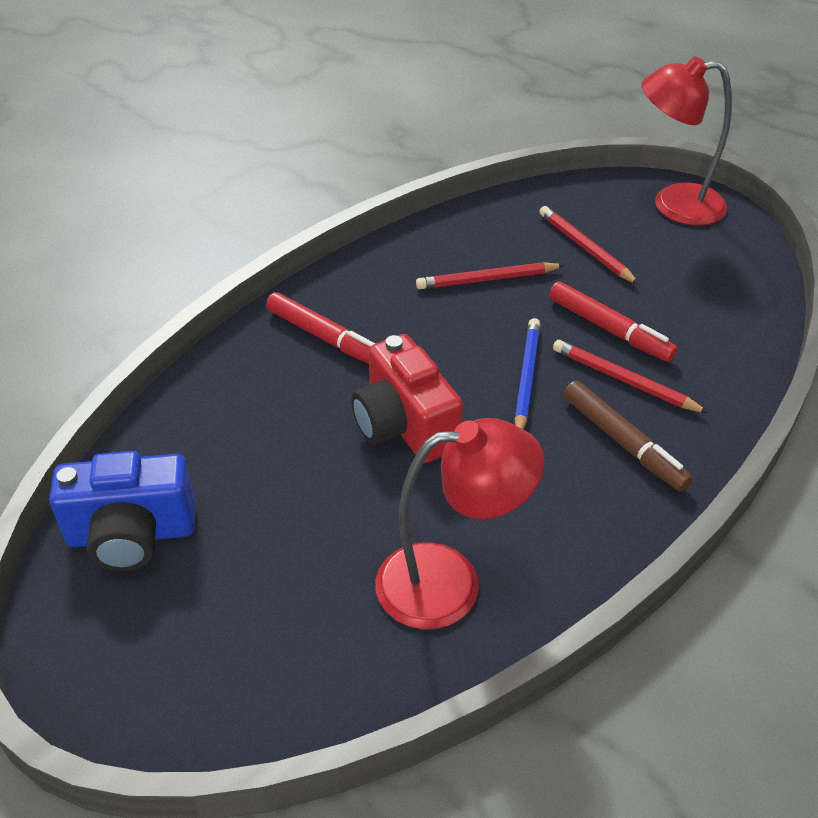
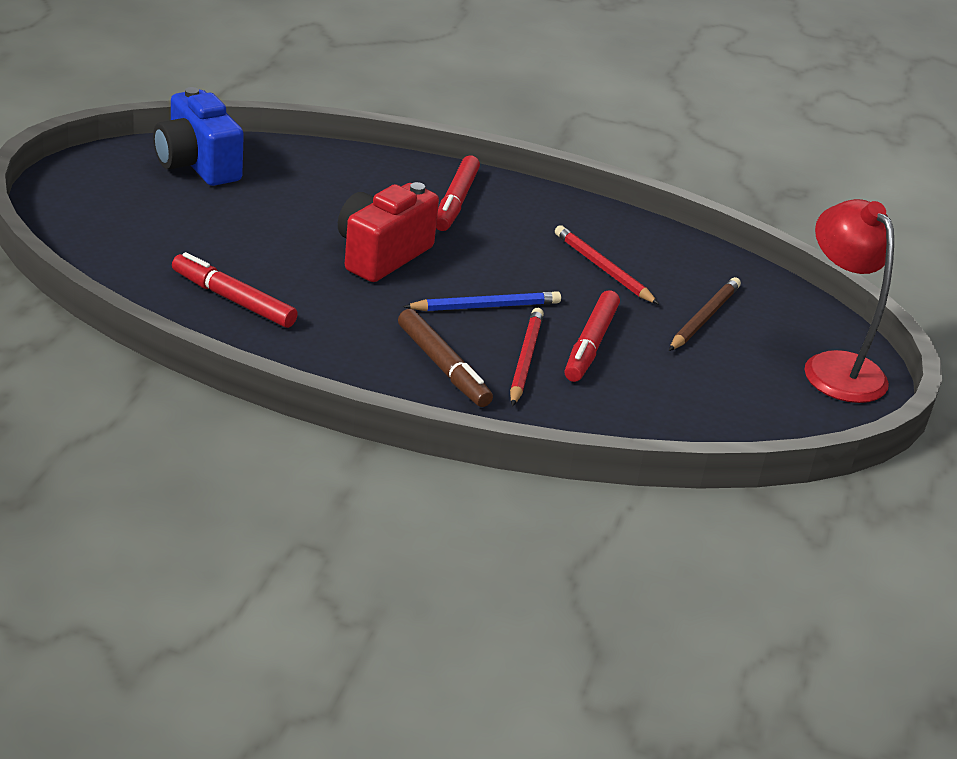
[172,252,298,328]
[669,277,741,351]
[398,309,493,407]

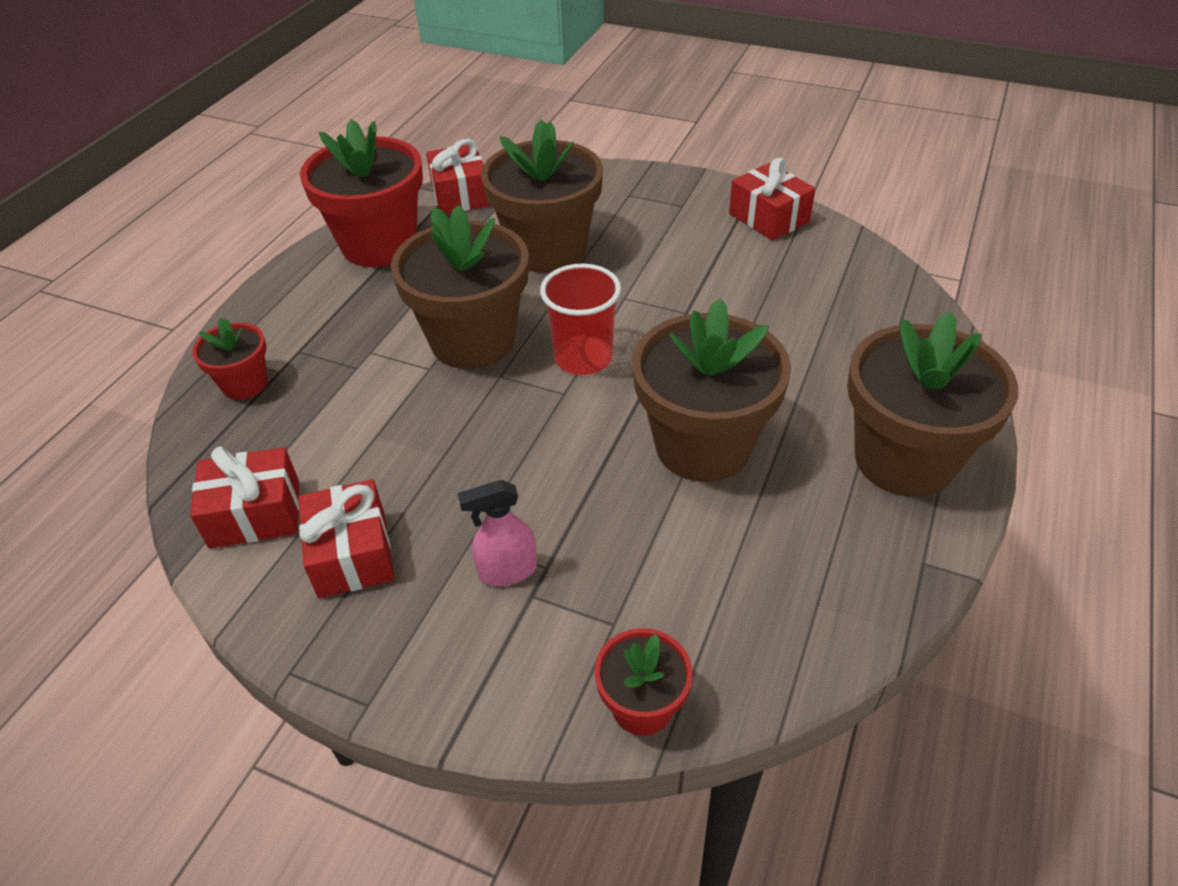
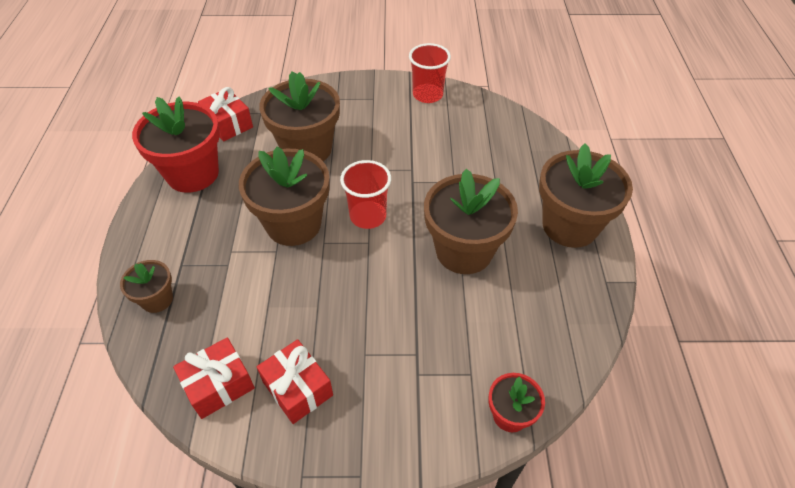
[458,480,537,586] (first image)
[409,43,451,103]
[120,260,173,313]

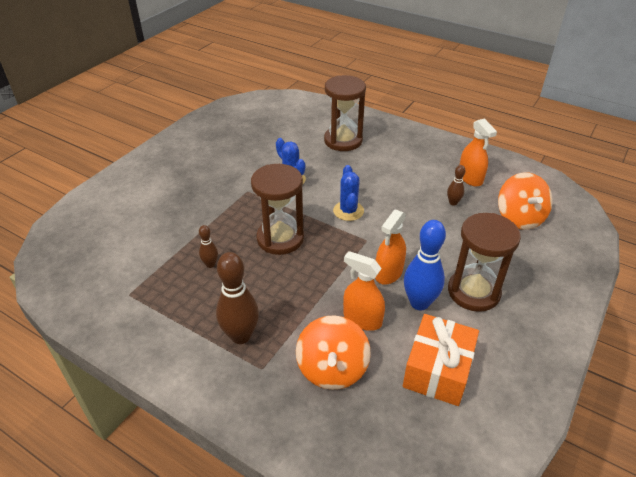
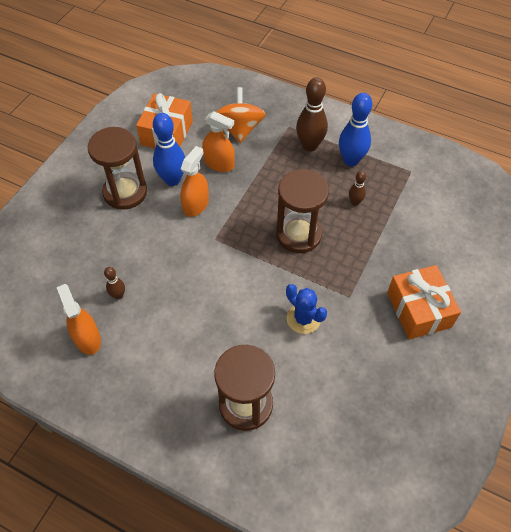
[333,165,364,221] (first image)
[498,172,552,230] (first image)
[339,93,372,166]
[387,265,461,339]

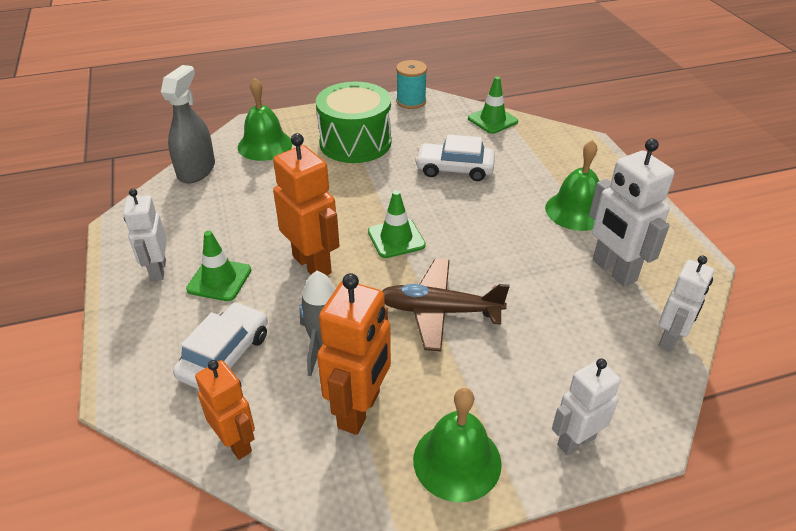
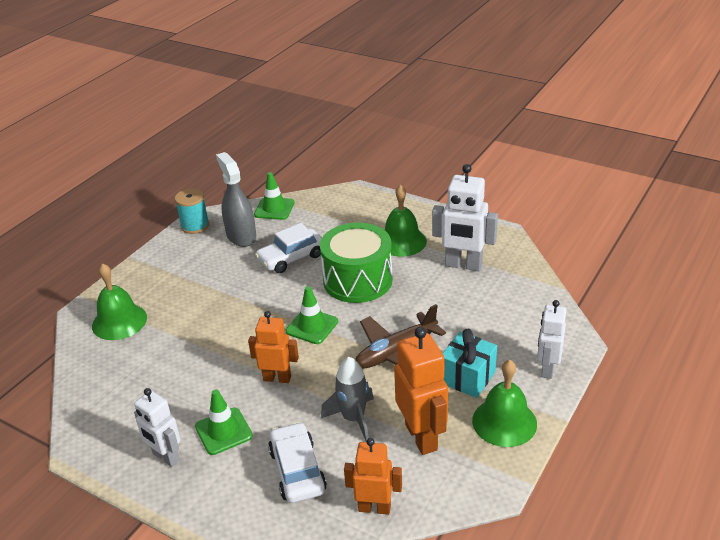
[658,255,714,352] (first image)
[442,329,497,398]
[216,152,256,247]
[320,223,393,303]
[248,311,299,383]

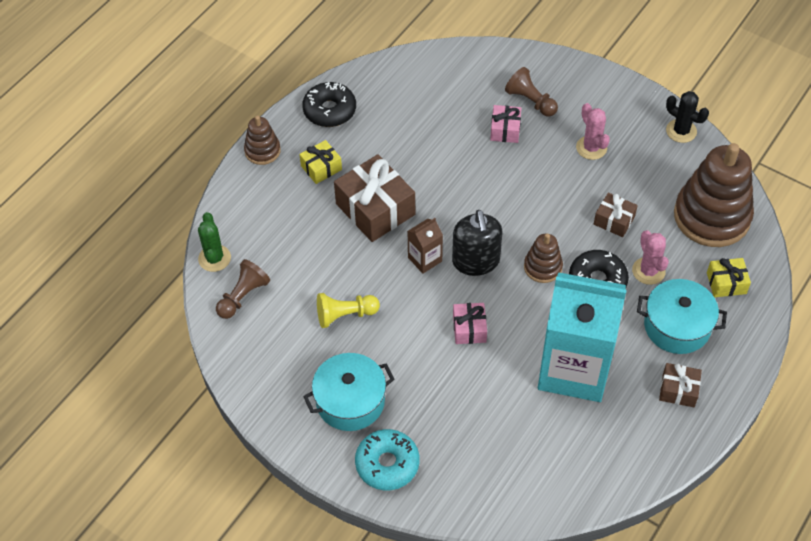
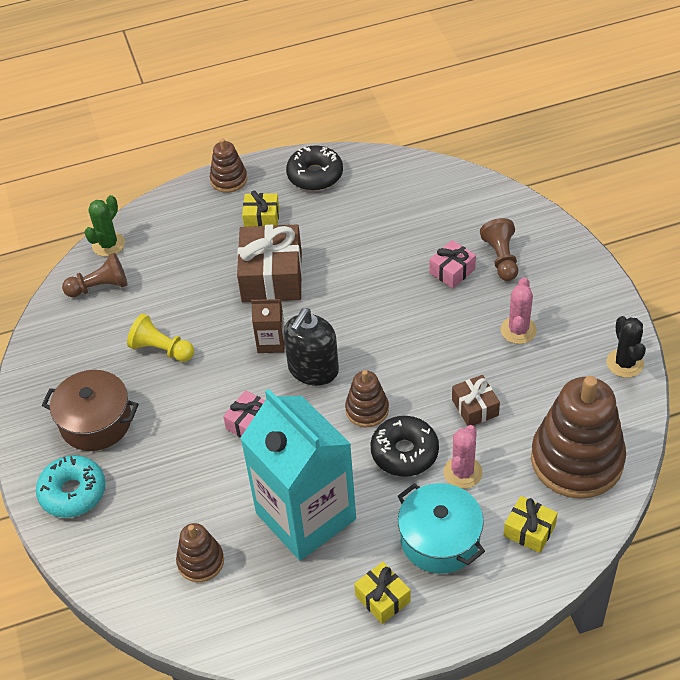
[176,523,224,582]
[42,370,139,451]
[354,562,411,624]

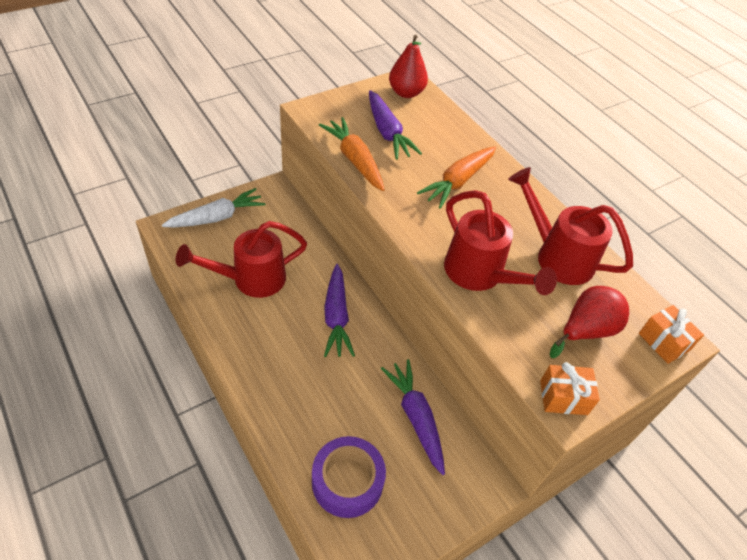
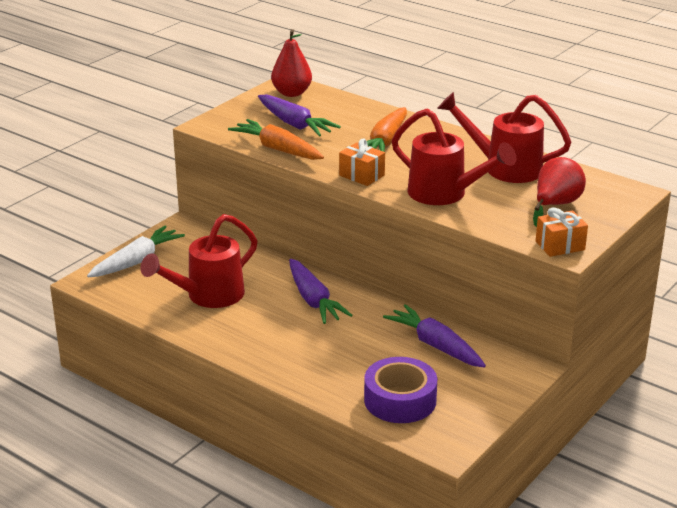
[339,138,385,186]

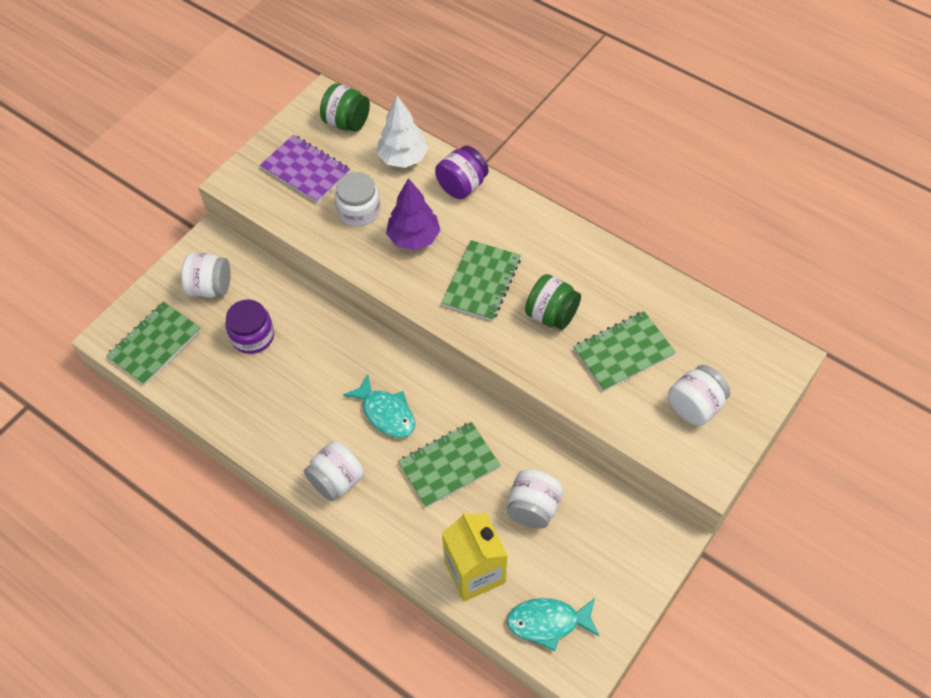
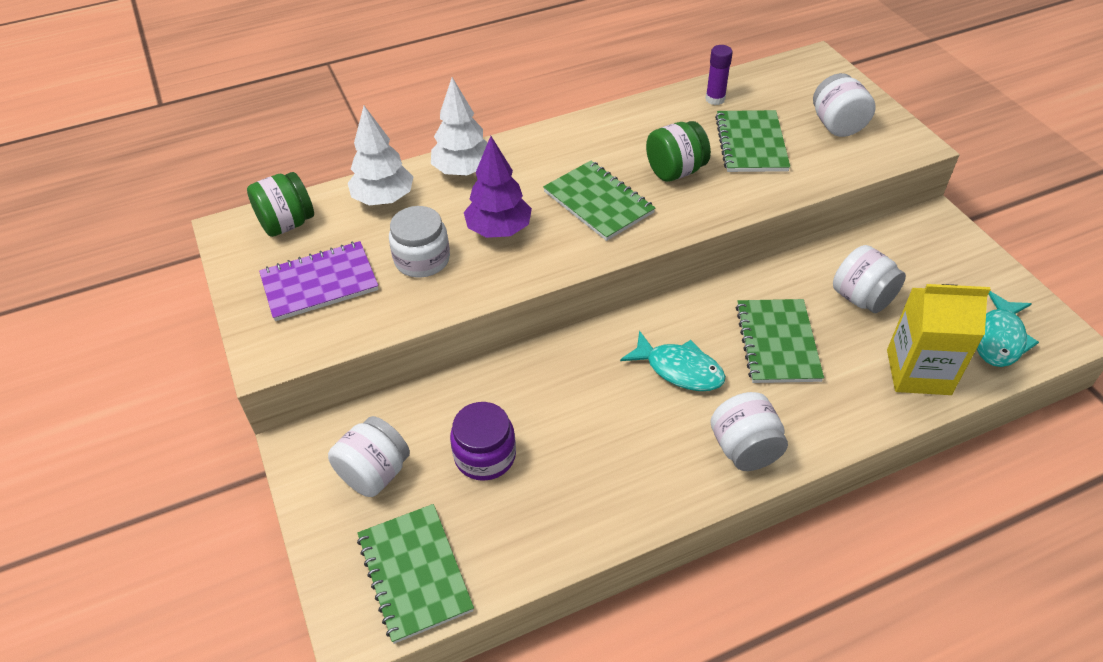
[705,45,733,105]
[431,77,487,176]
[620,331,726,391]

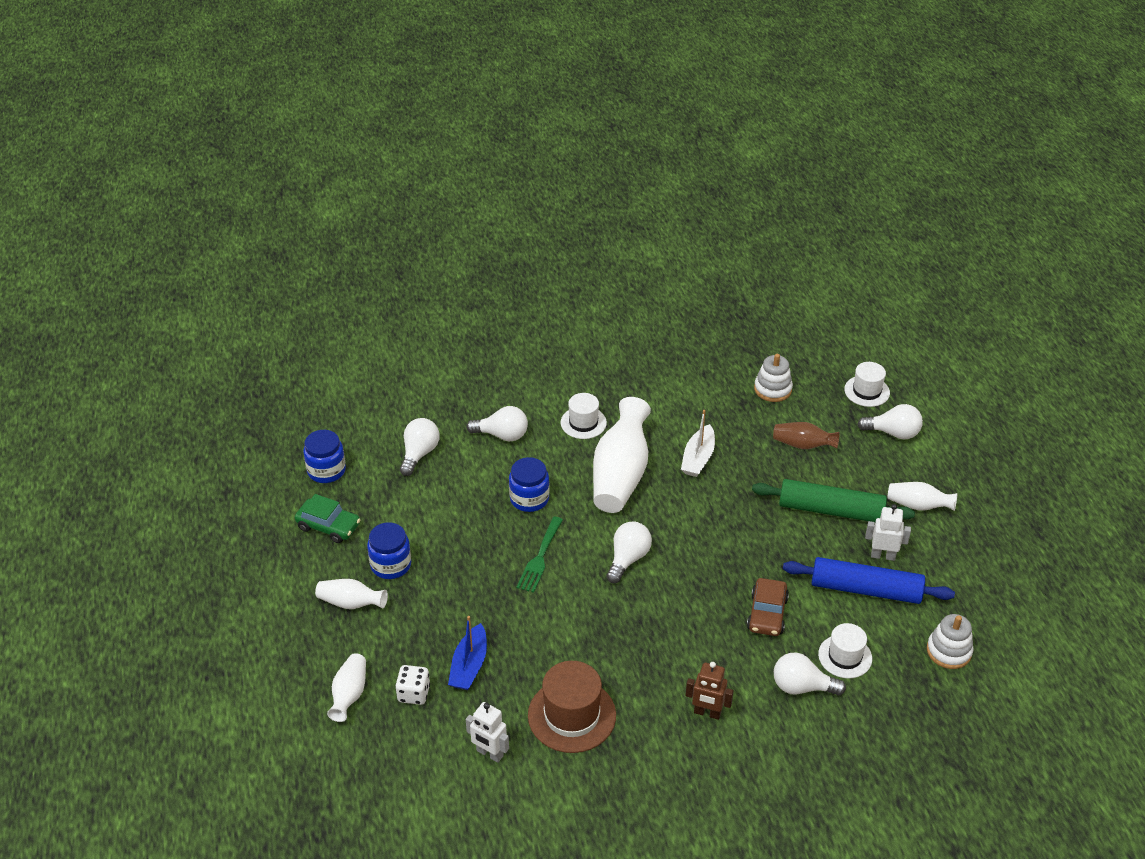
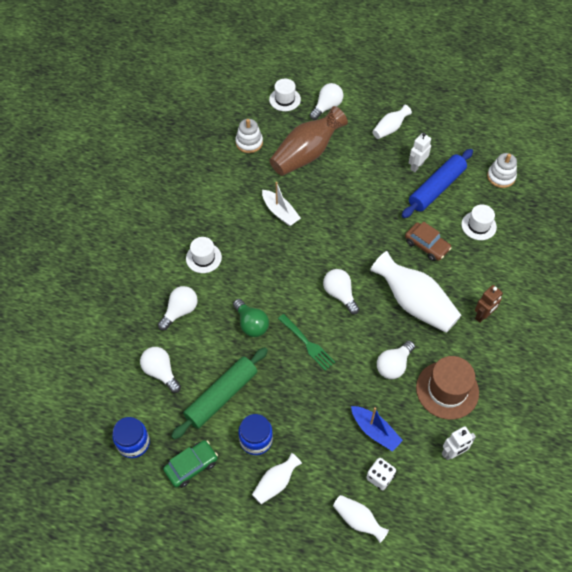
[370,251,461,333]
[171,347,268,440]
[377,341,415,379]
[233,299,269,337]
[269,106,348,176]

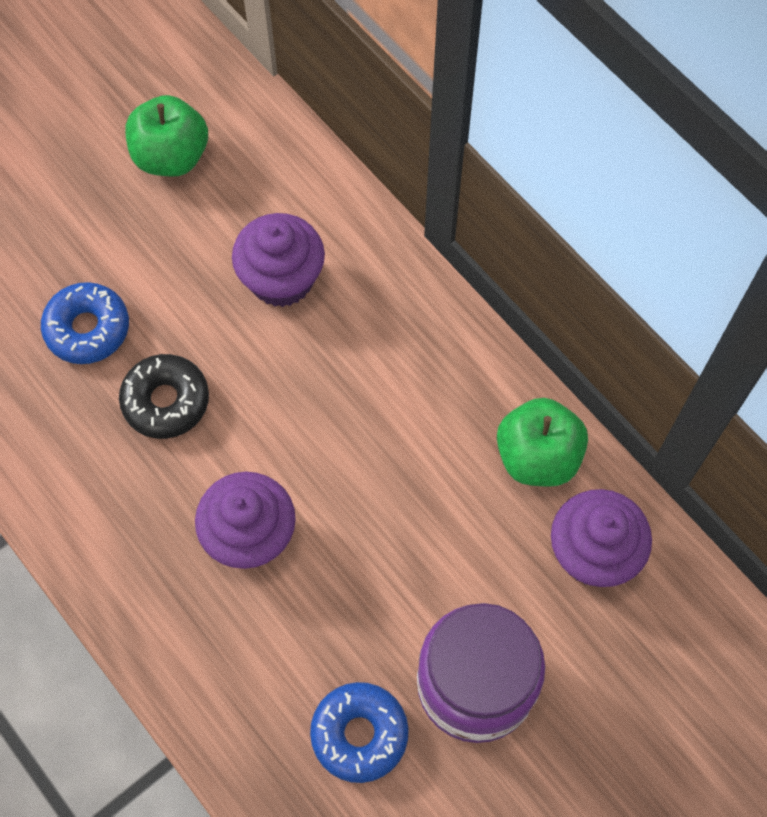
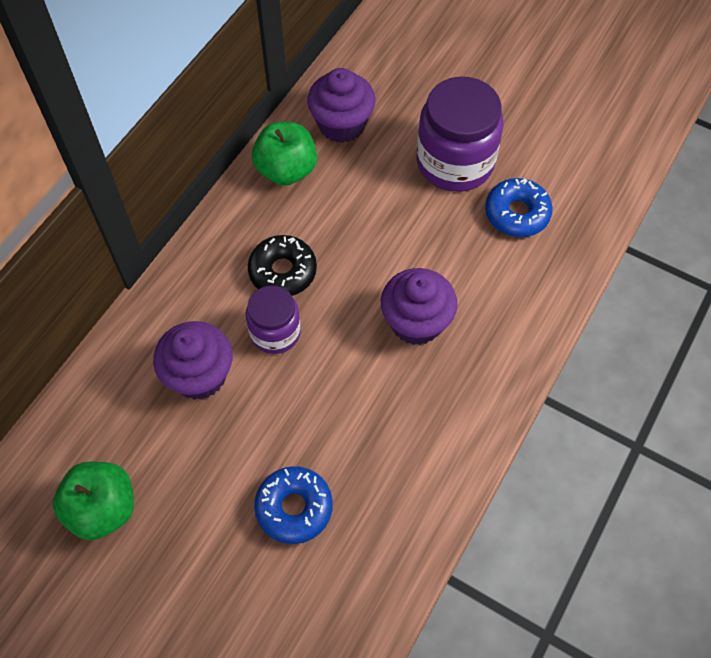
[246,286,301,354]
[248,235,317,296]

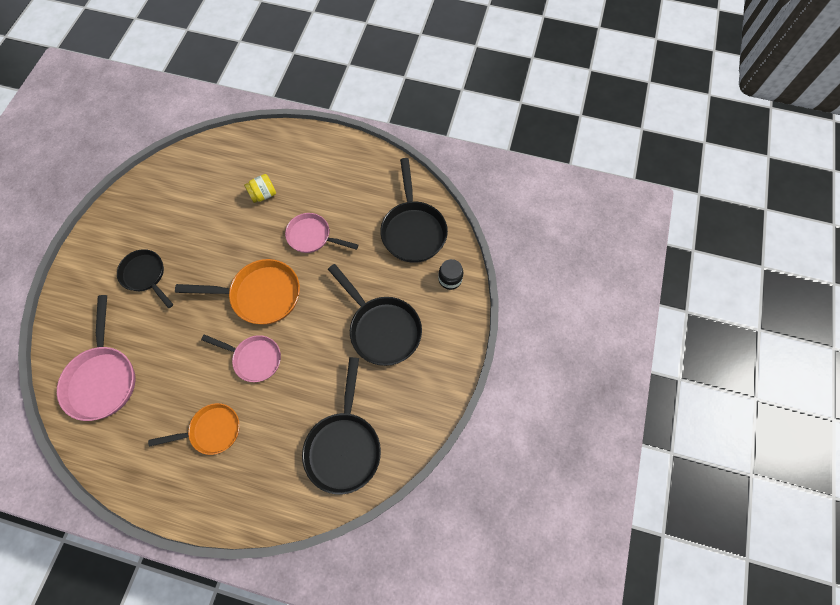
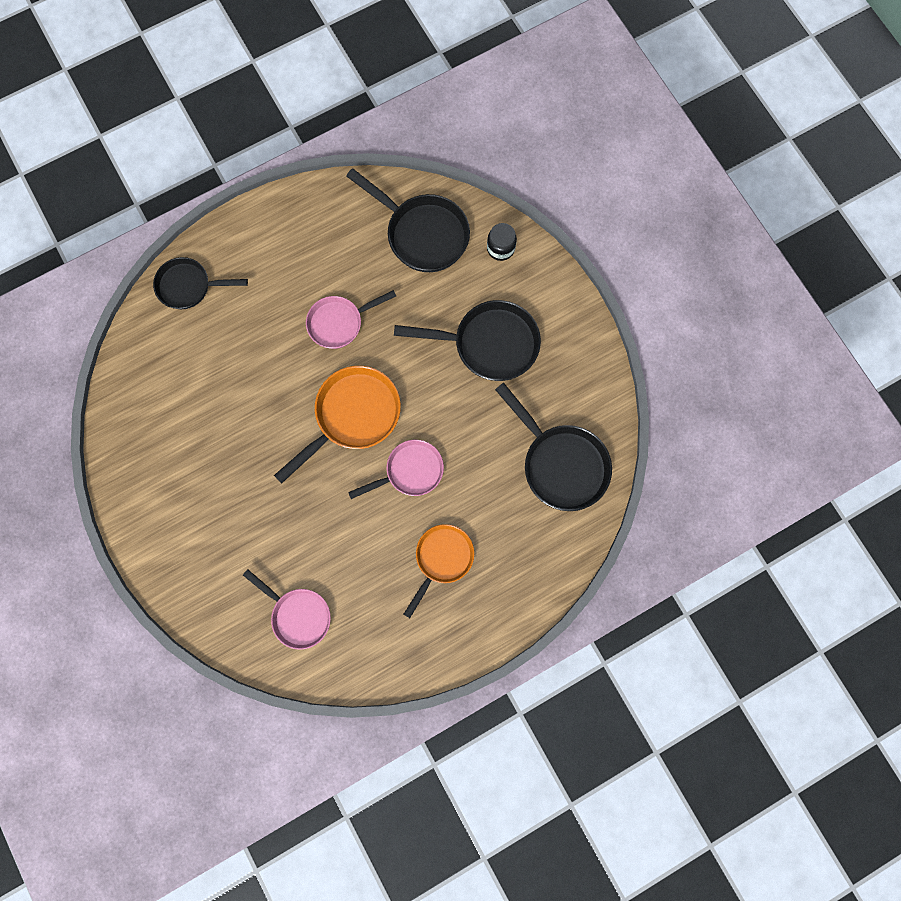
[244,174,276,203] (first image)
[153,257,248,309]
[243,569,331,650]

